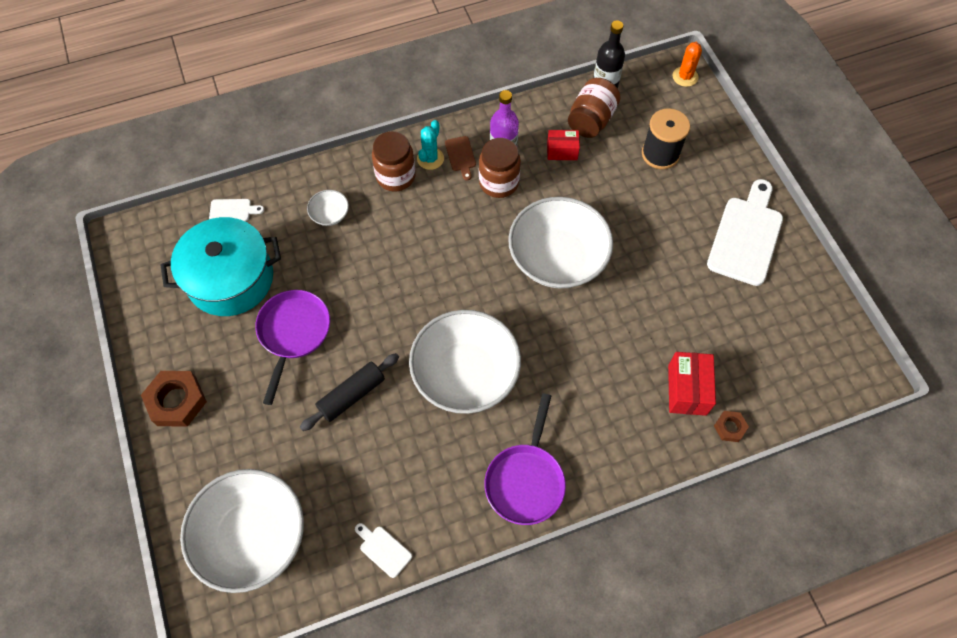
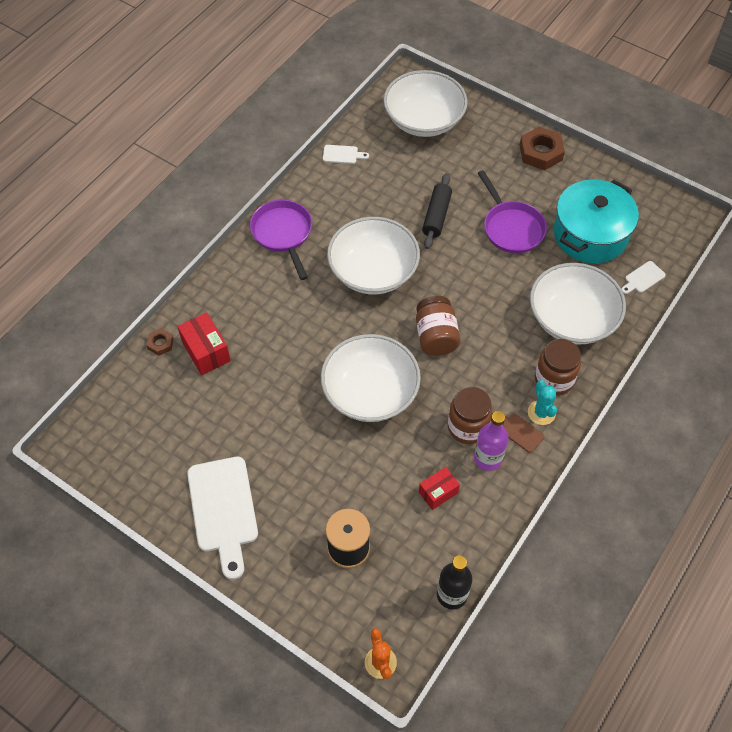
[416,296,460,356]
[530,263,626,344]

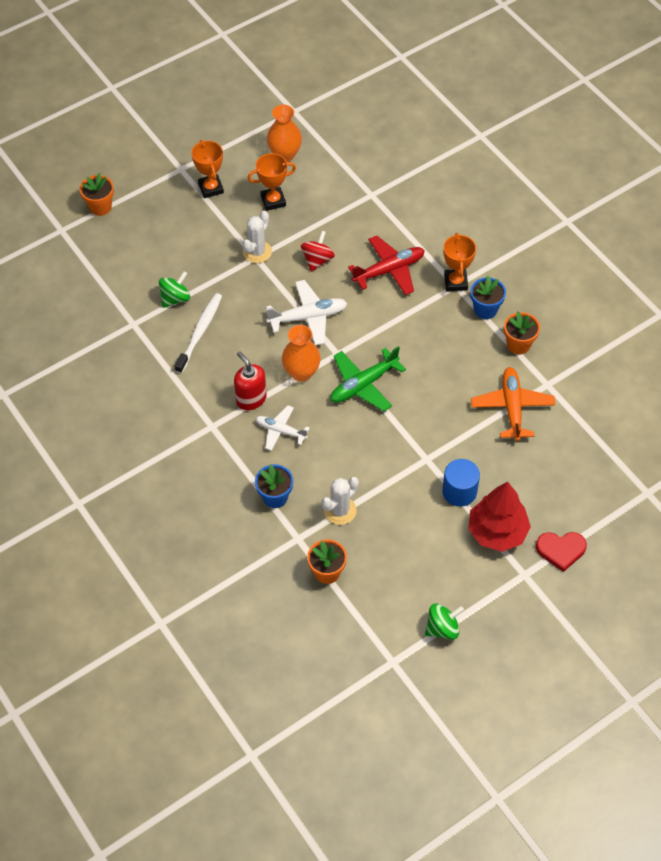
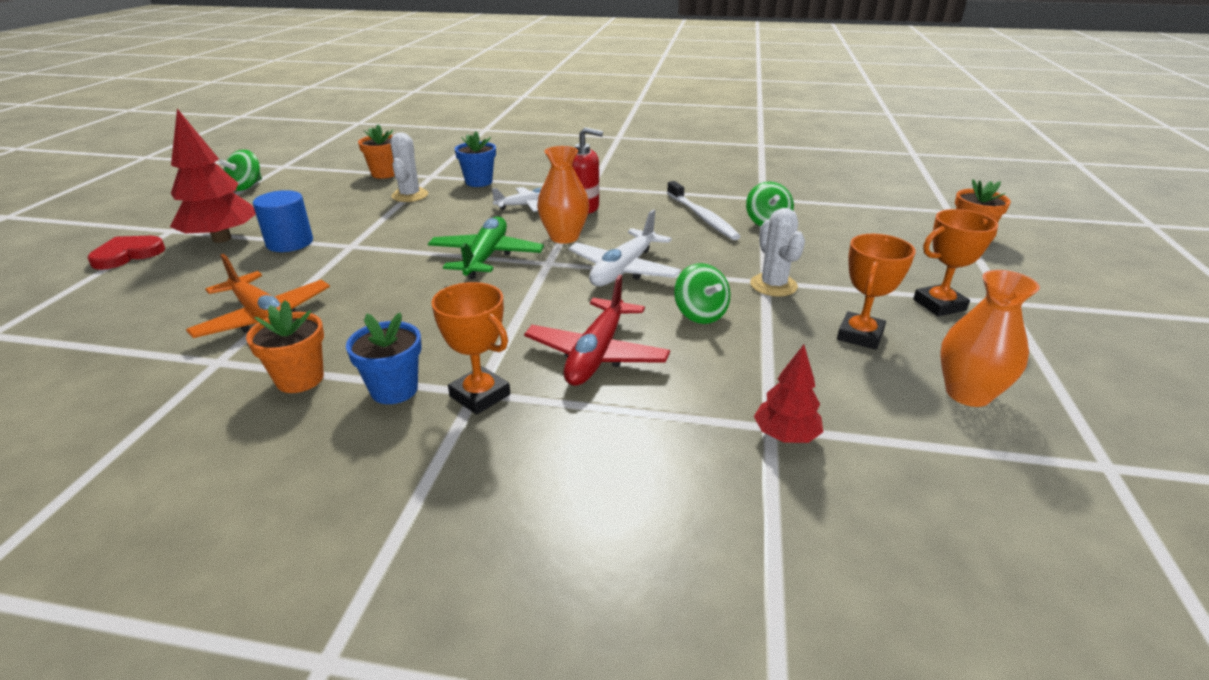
[754,345,823,443]
[674,263,730,324]
[913,209,998,317]

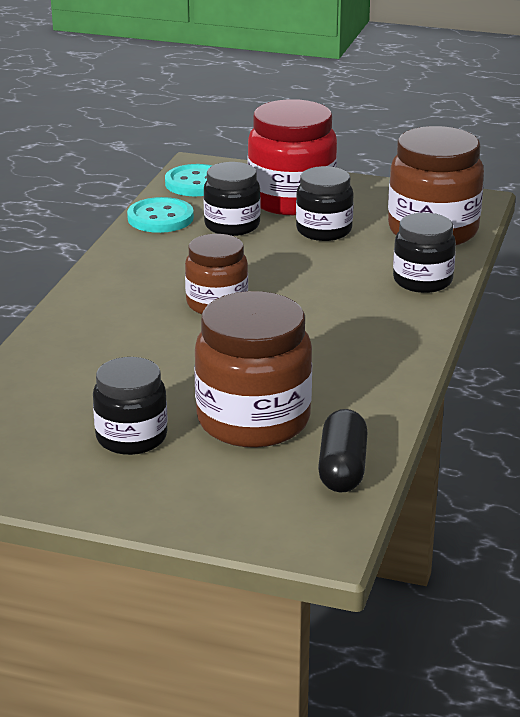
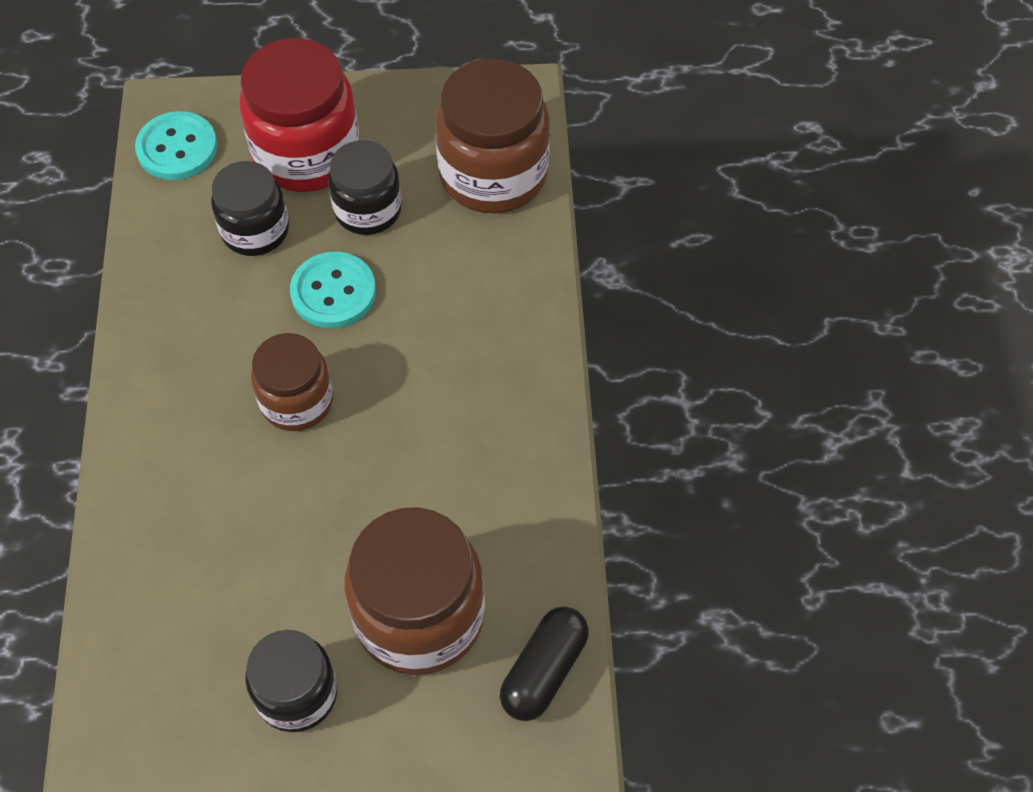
[393,213,456,293] (first image)
[290,252,376,328]
[500,606,589,721]

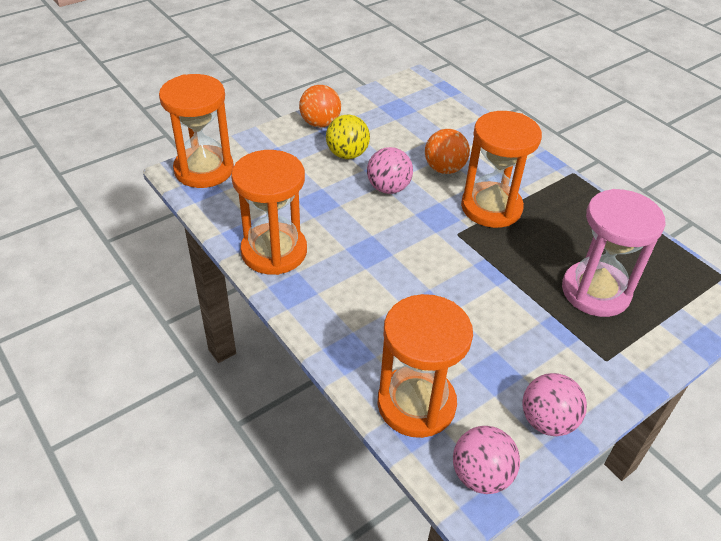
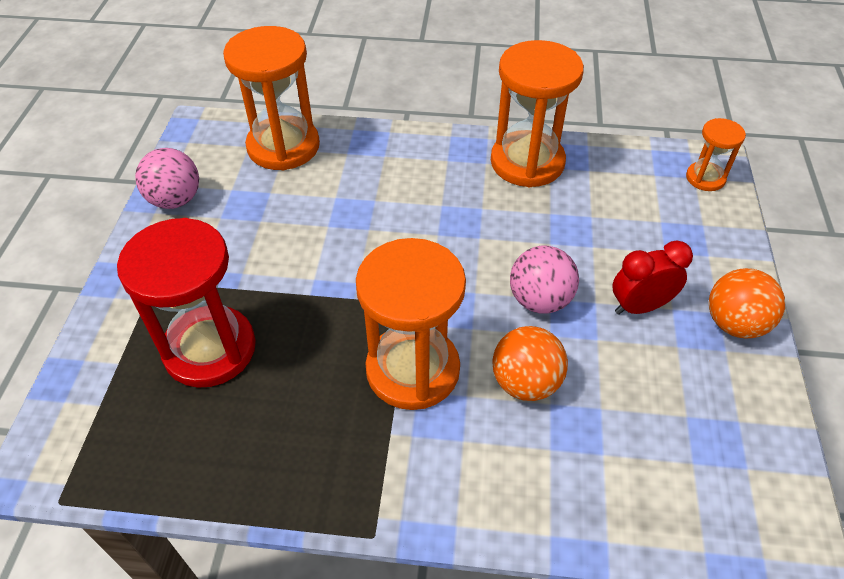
[453,426,520,494] (first image)
[612,241,693,315]
[117,218,256,388]
[686,118,746,191]

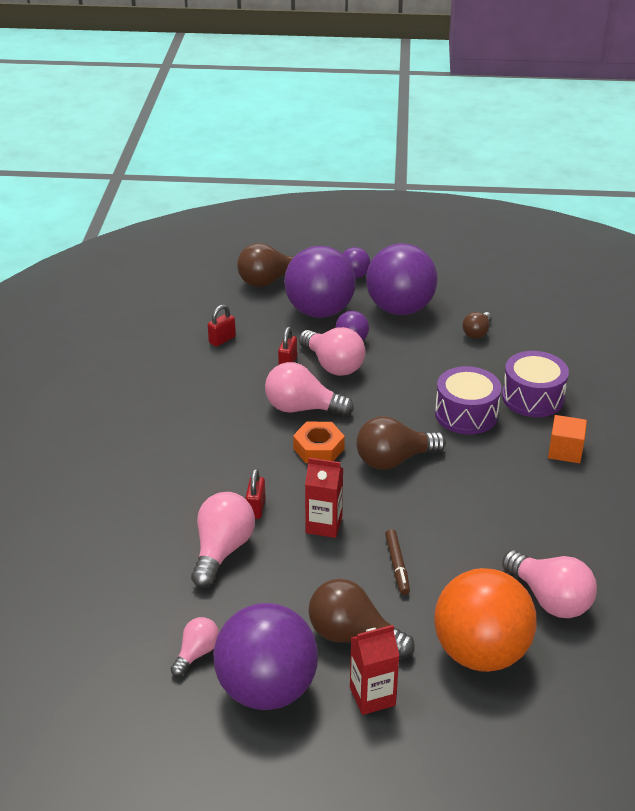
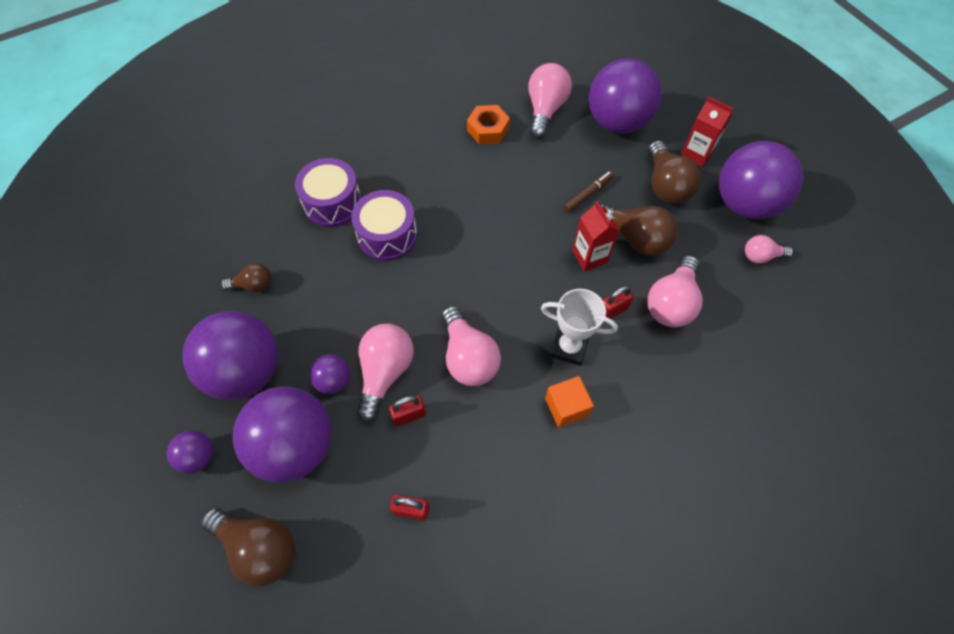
[541,289,618,366]
[467,105,510,144]
[600,204,678,256]
[545,376,594,428]
[589,59,661,134]
[647,255,702,327]

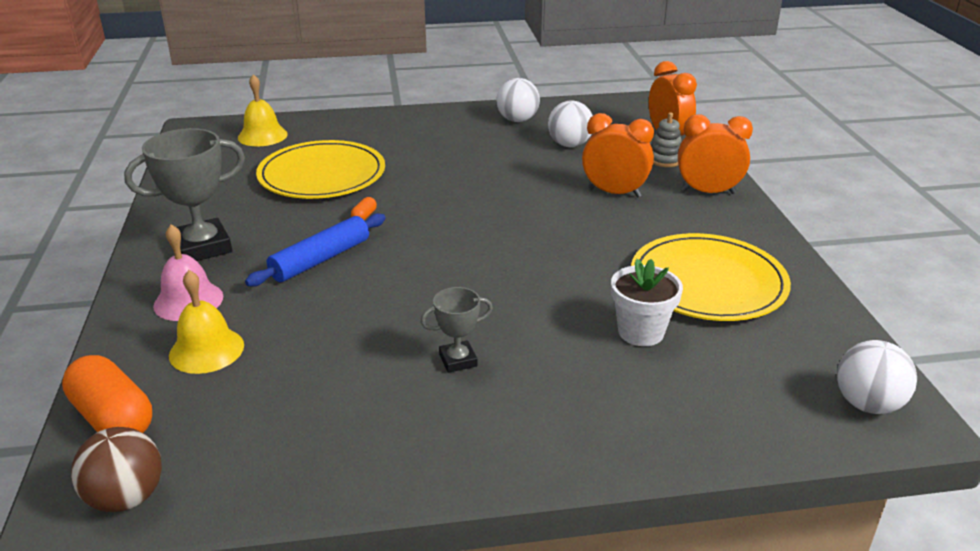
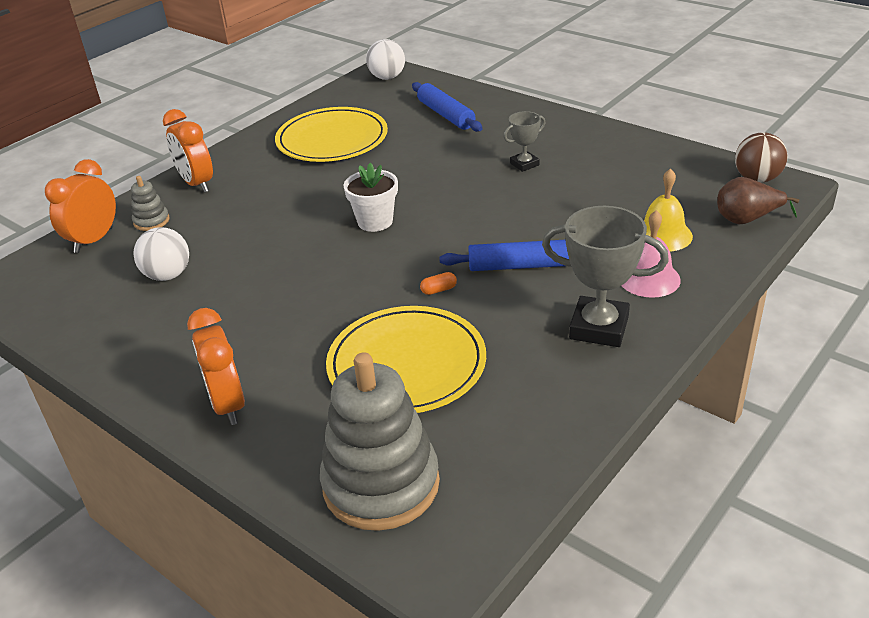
[496,78,540,122] (first image)
[412,82,483,132]
[187,308,245,425]
[344,163,398,232]
[717,177,799,224]
[320,352,440,531]
[504,111,545,172]

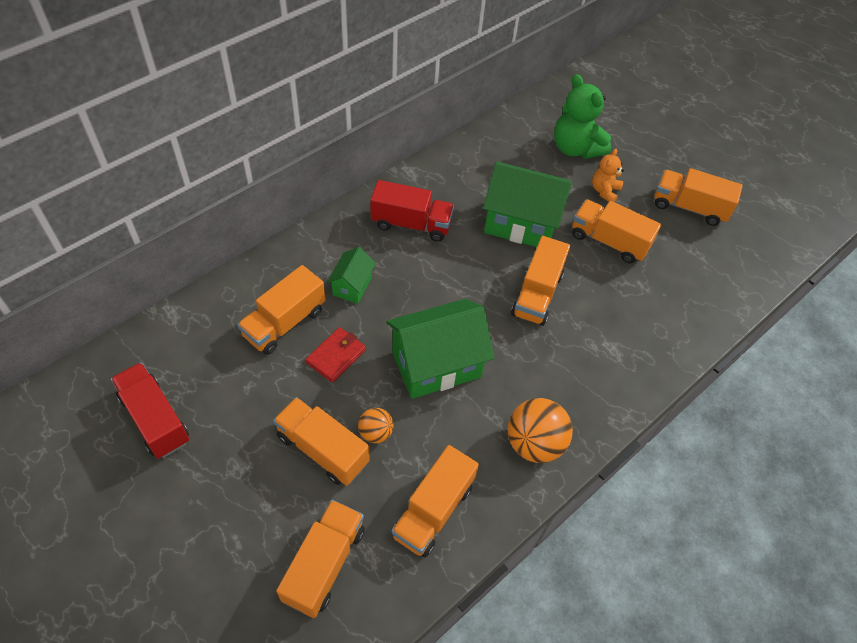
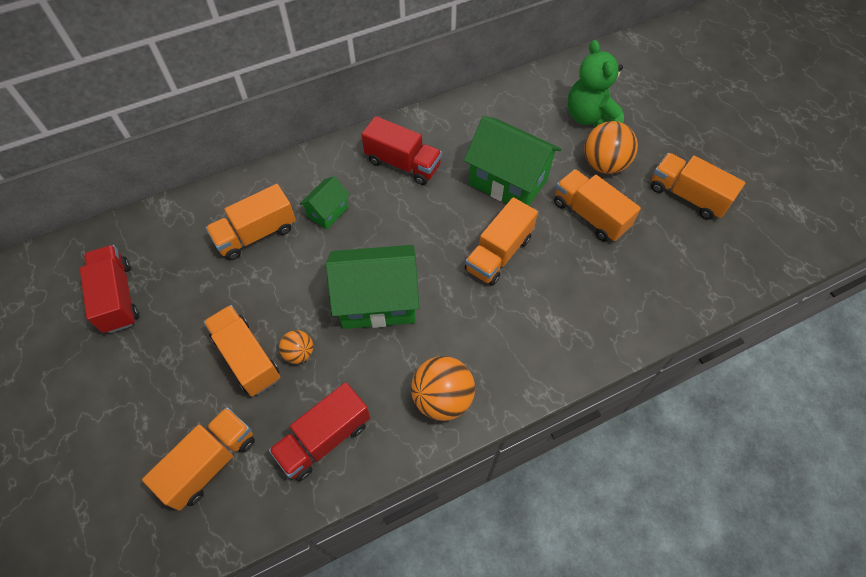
[306,327,366,383] (first image)
[584,121,638,174]
[269,382,370,481]

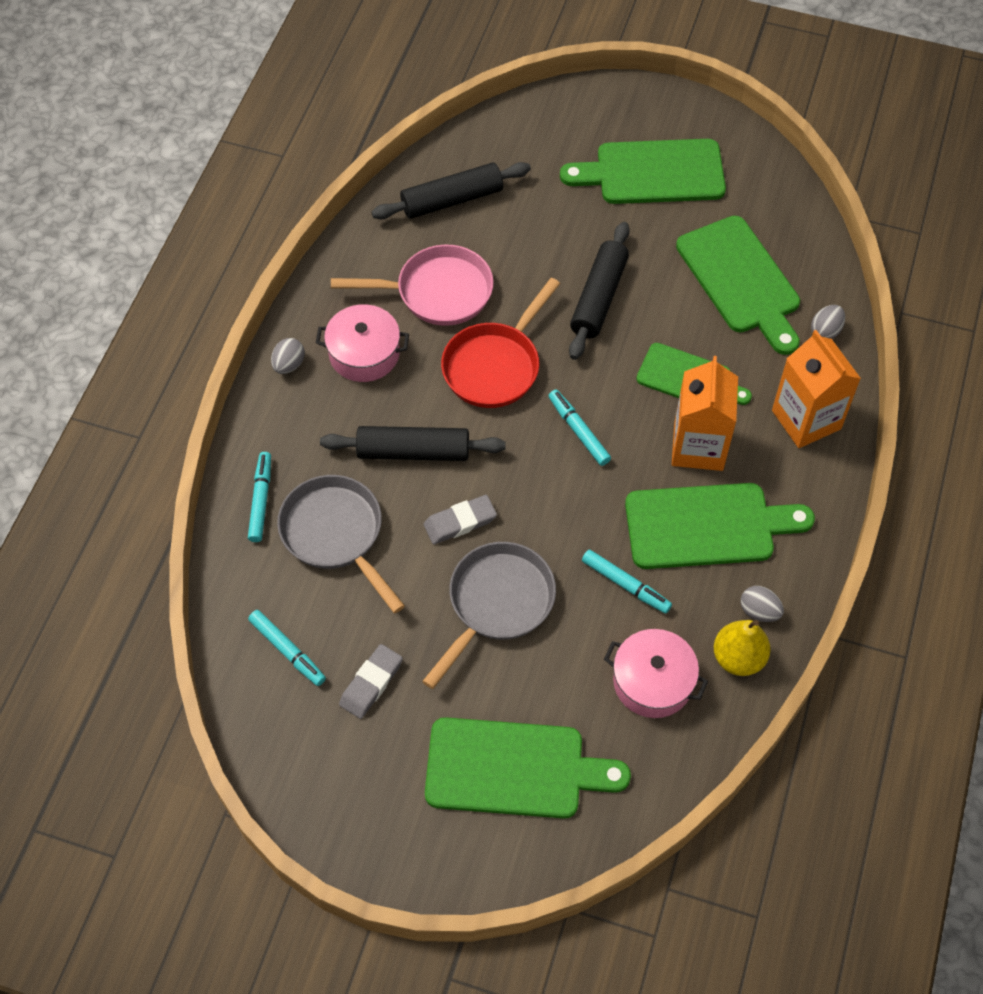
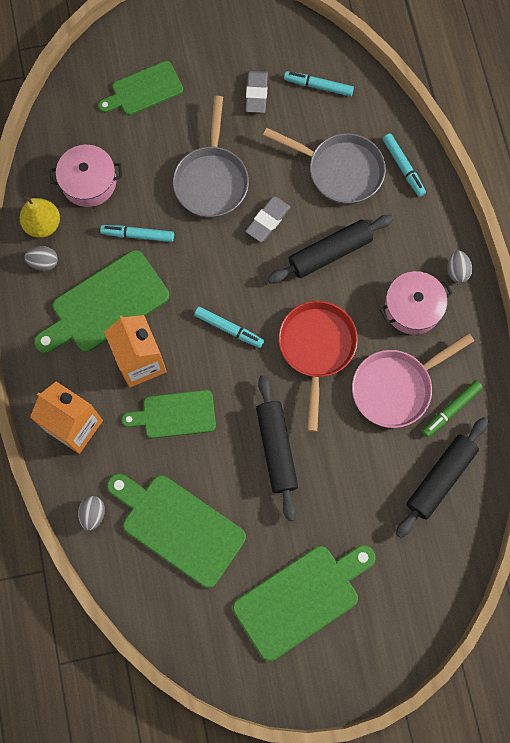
[422,380,483,437]
[98,61,183,115]

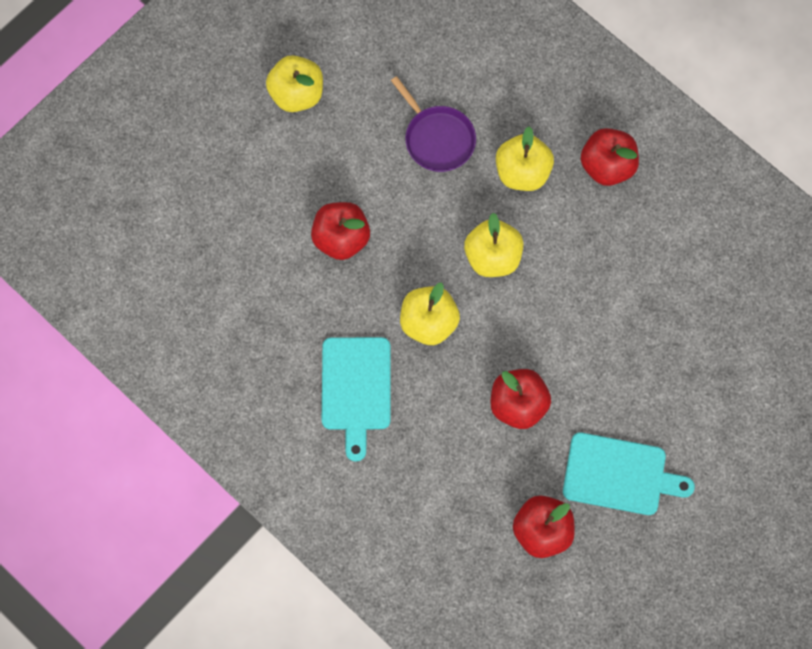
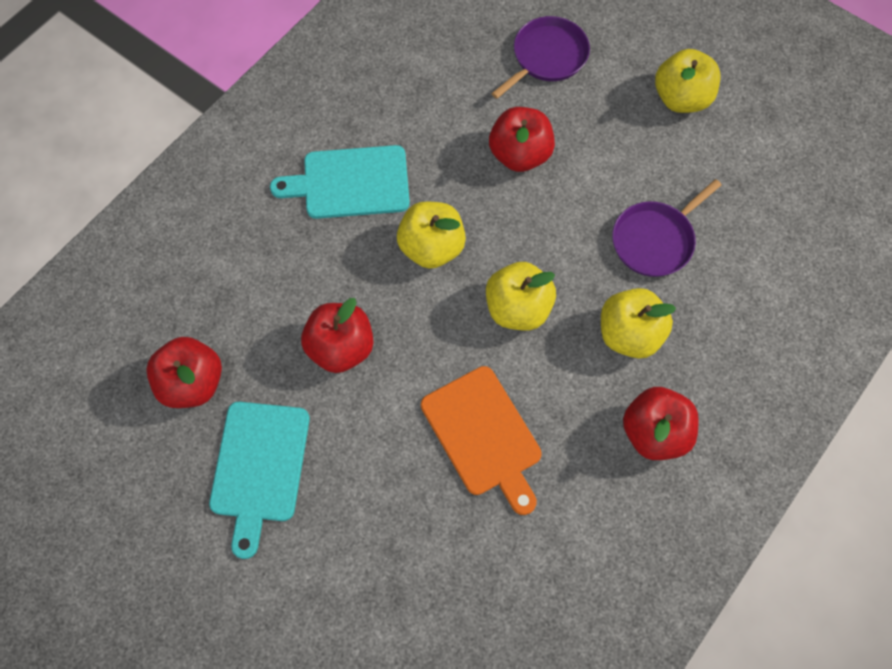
[421,366,542,515]
[491,16,590,99]

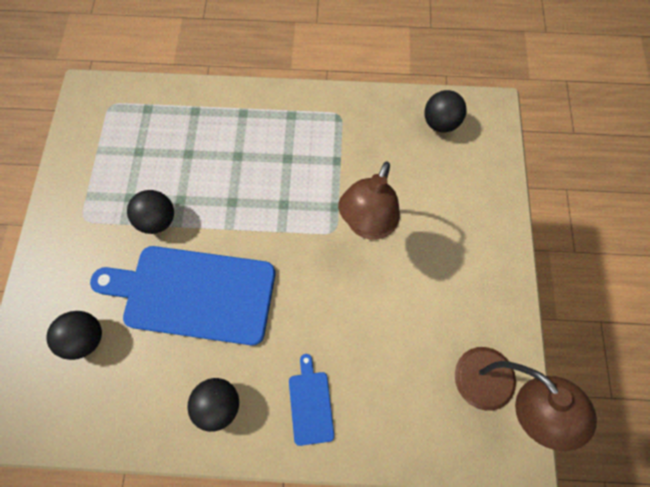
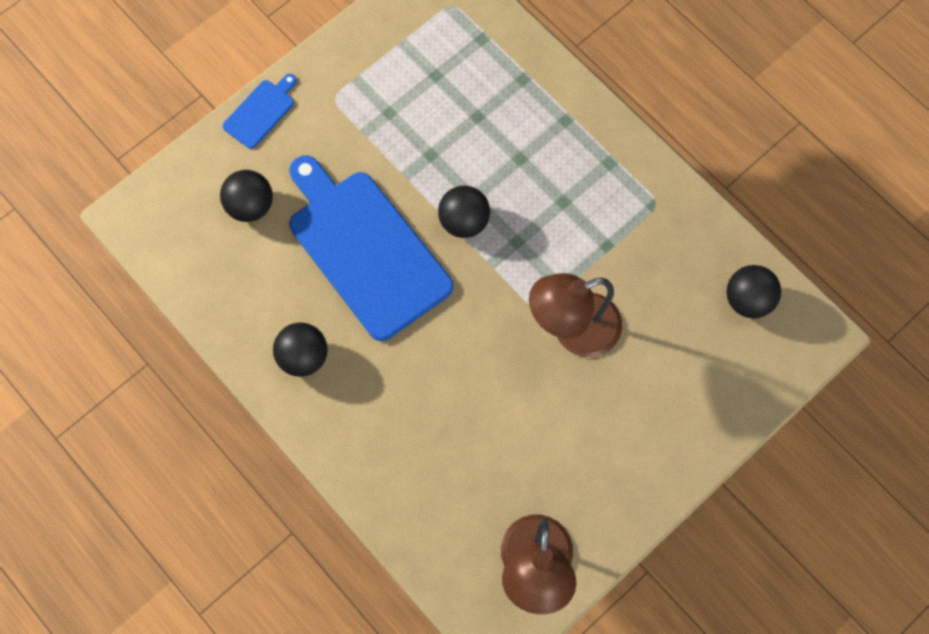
[438,186,490,238]
[223,74,297,149]

